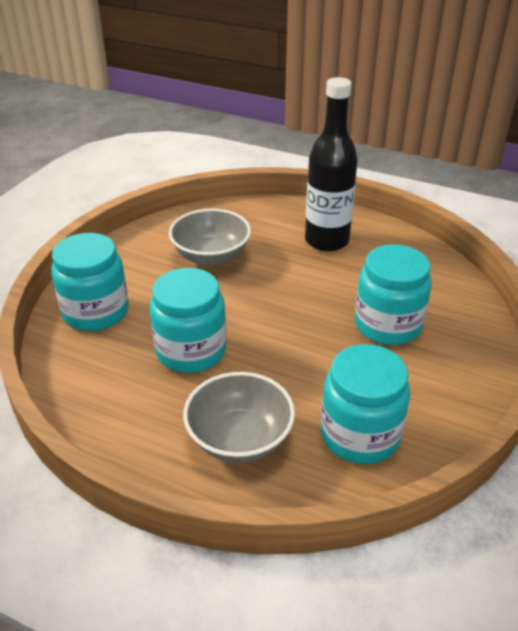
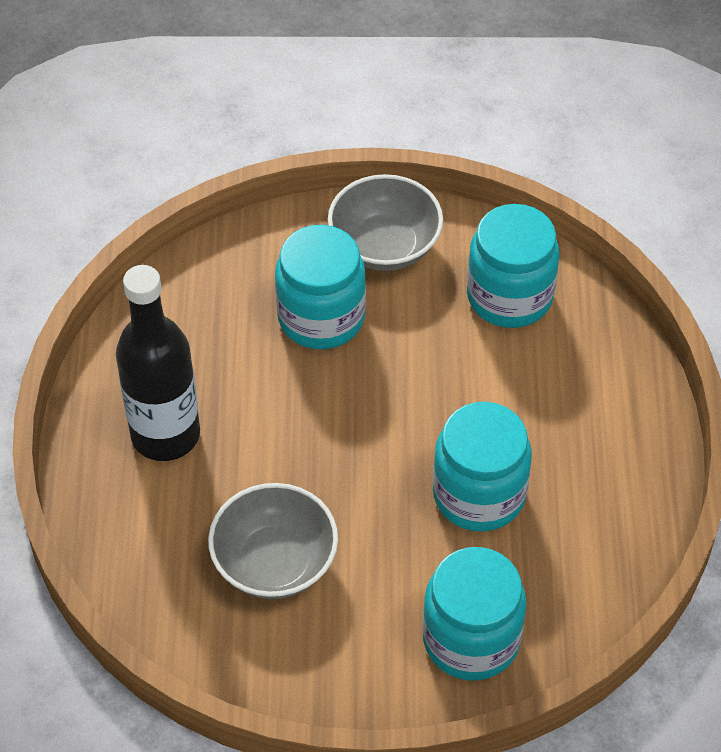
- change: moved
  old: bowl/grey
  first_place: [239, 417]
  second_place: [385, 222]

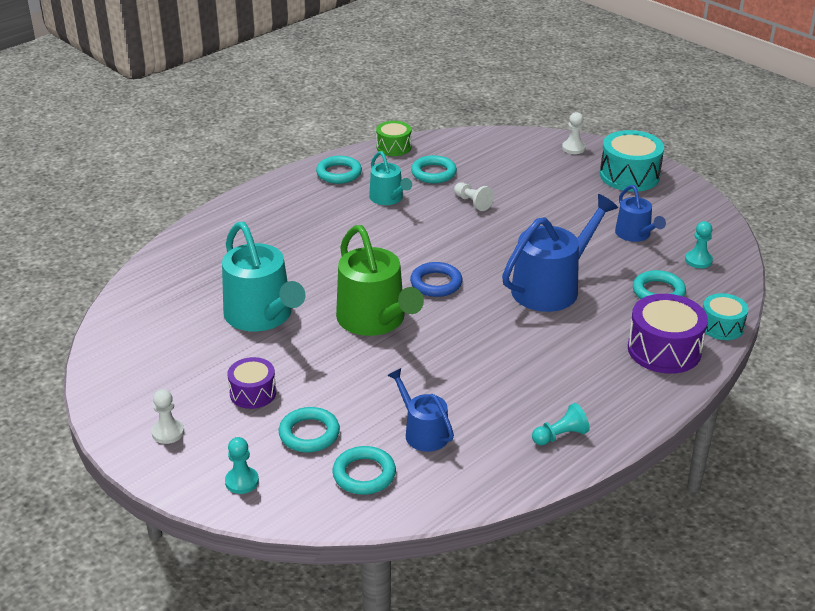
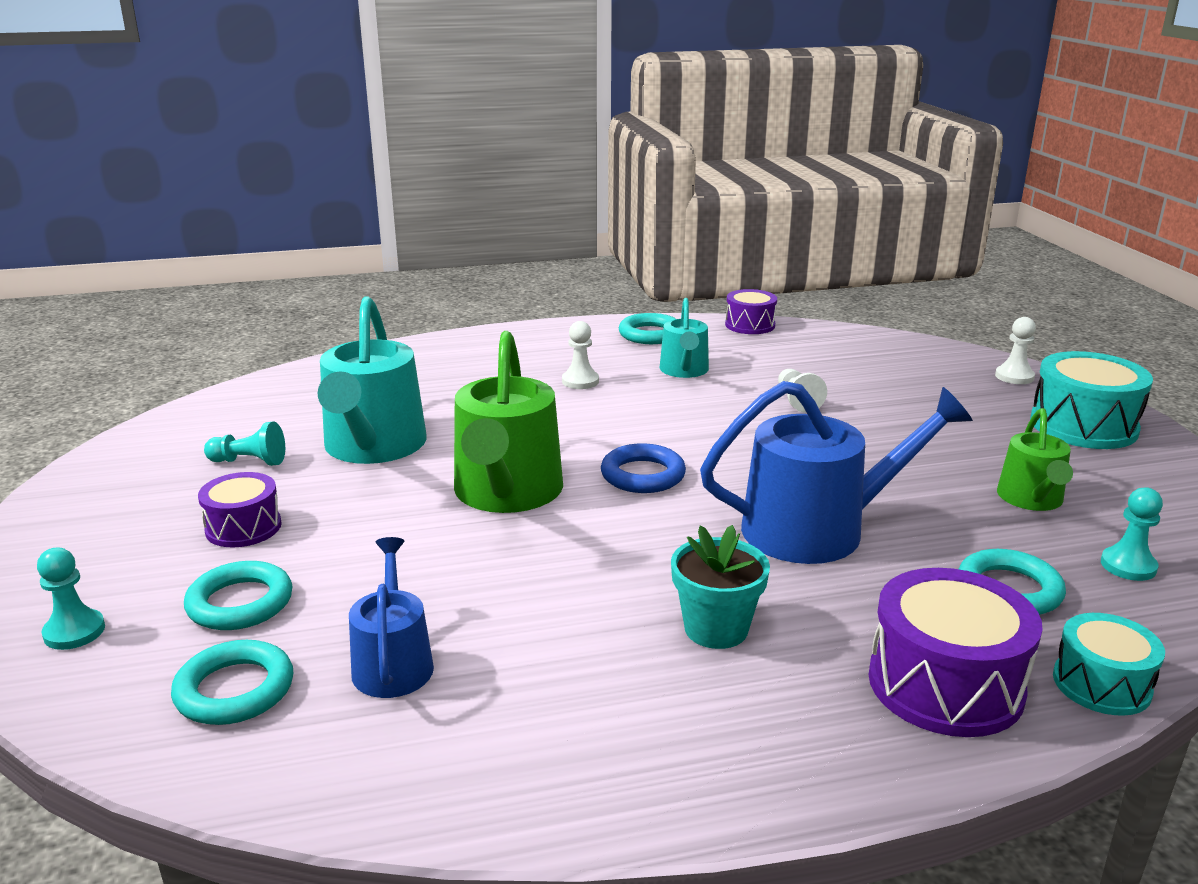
- change: removed
  old: ring/turquoise
  first_place: [434, 169]
- change: added
  new: flower pot/turquoise
  second_place: [720, 587]
- change: moved
  old: pawn/white
  first_place: [168, 416]
  second_place: [580, 355]
- change: moved
  old: pawn/turquoise
  first_place: [561, 424]
  second_place: [244, 444]
- change: recoloured
  old: drum/green
  new: drum/purple
  first_place: [393, 138]
  second_place: [751, 311]
- change: recoloured
  old: watering can/blue
  new: watering can/green
  first_place: [640, 213]
  second_place: [1035, 459]

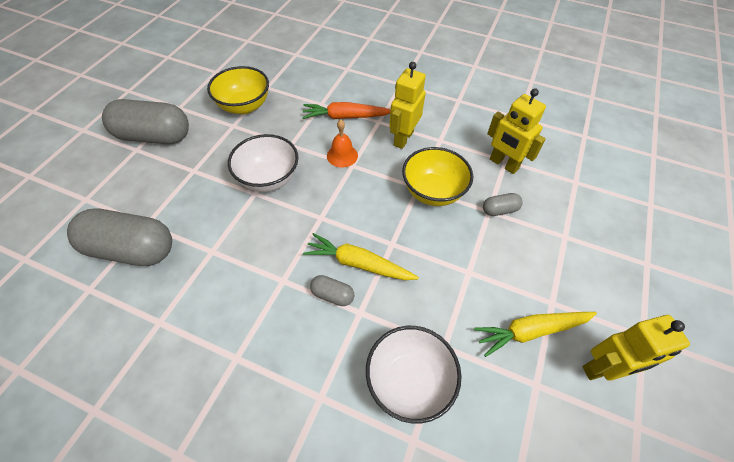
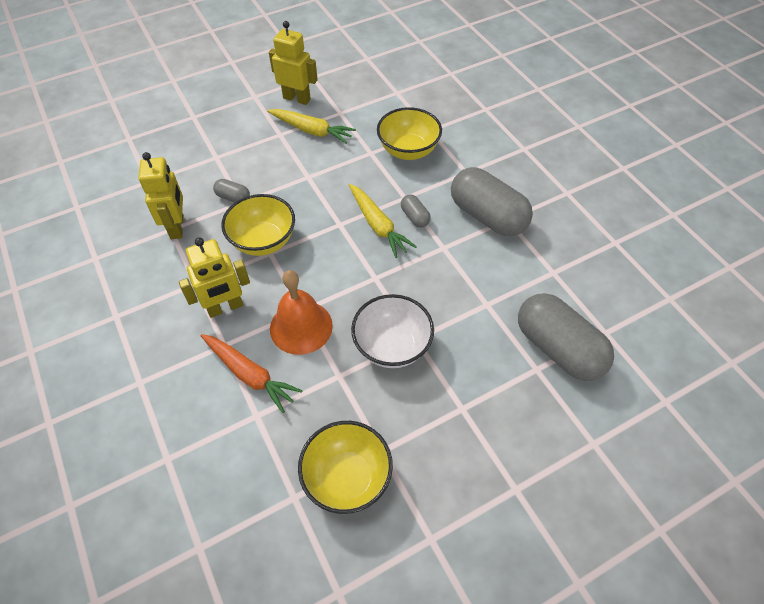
- change: moved
  old: capsule/grey
  first_place: [145, 121]
  second_place: [492, 201]
- change: recoloured
  old: bowl/white
  new: bowl/yellow
  first_place: [414, 374]
  second_place: [409, 133]
- change: resized
  old: bell/orange
  first_place: [342, 143]
  second_place: [301, 312]
  factor: 1.64

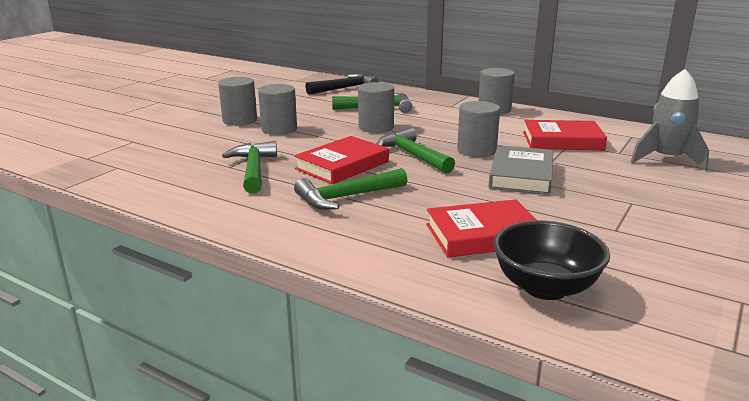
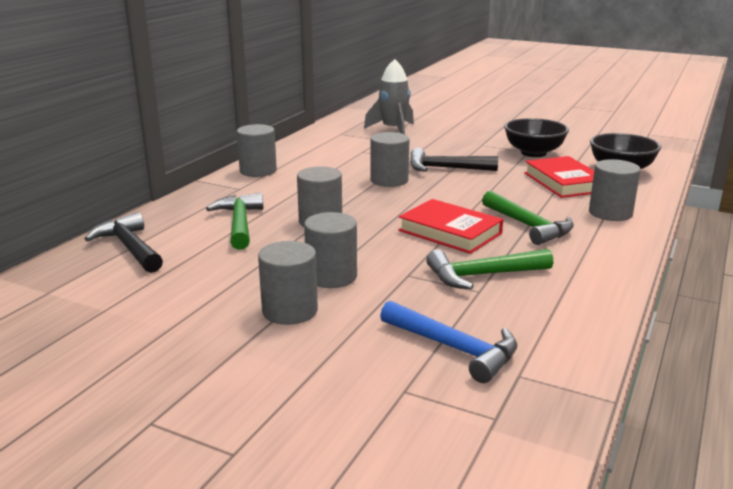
- change: removed
  old: hammer/green
  first_place: [415, 151]
- change: removed
  old: book/red
  first_place: [565, 135]
- change: added
  new: hammer/blue
  second_place: [448, 341]
- change: added
  new: bowl/black
  second_place: [536, 137]
- change: added
  new: cylinder/grey
  second_place: [615, 190]
- change: replaced
  old: book/grey
  new: hammer/black
  first_place: [520, 170]
  second_place: [454, 160]

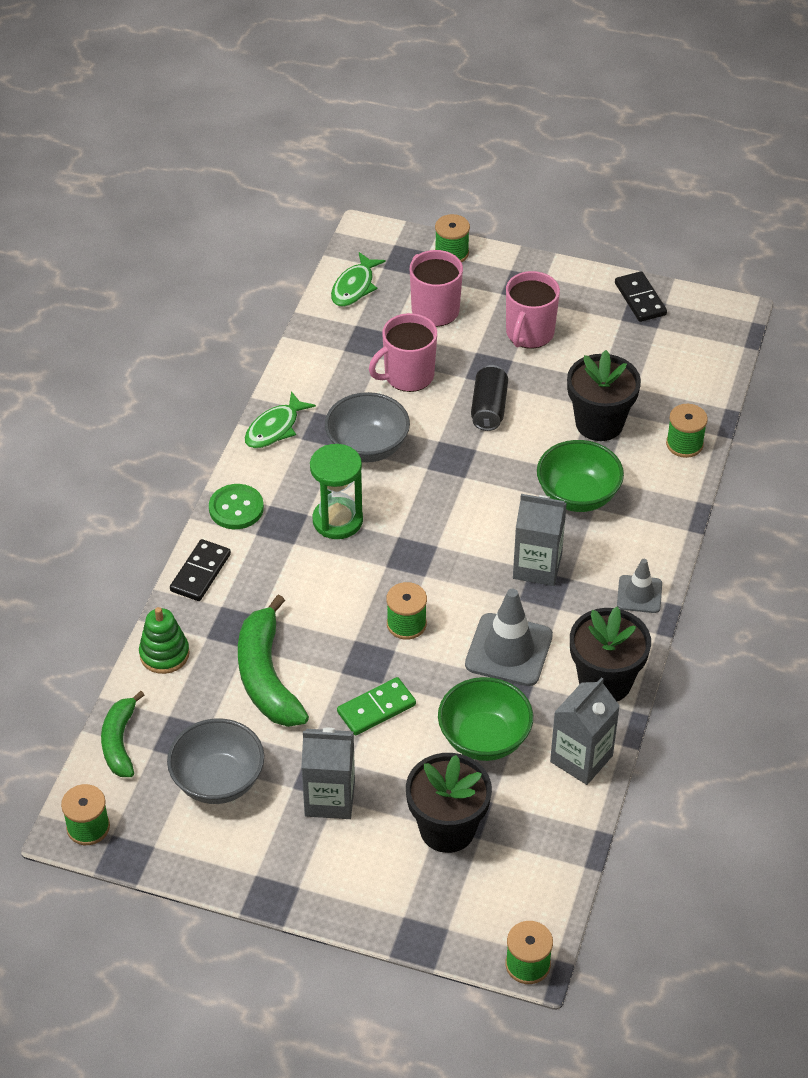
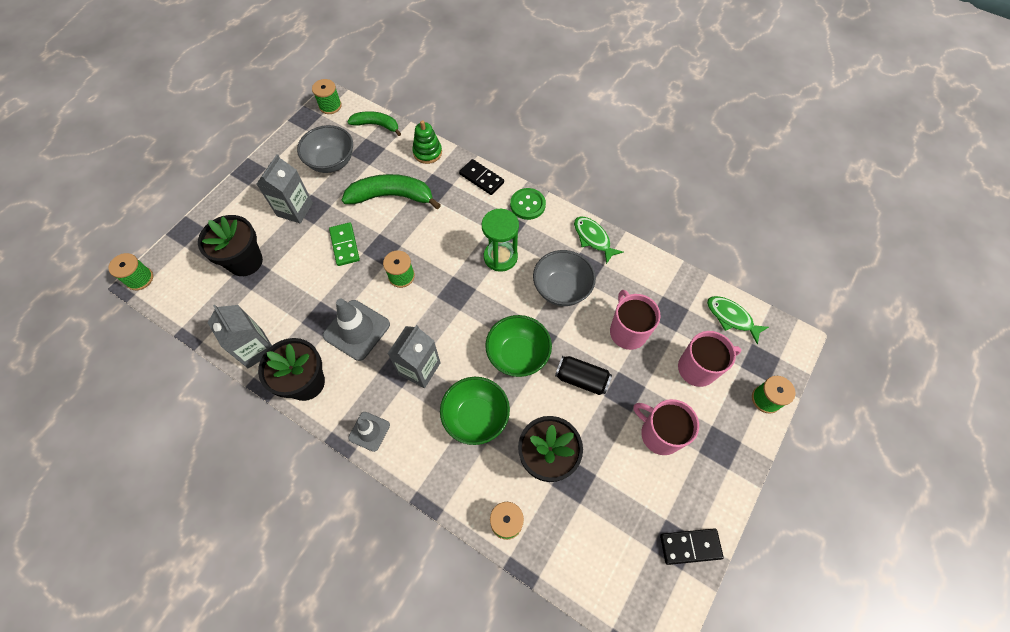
- change: moved
  old: bowl/green
  first_place: [485, 719]
  second_place: [518, 346]

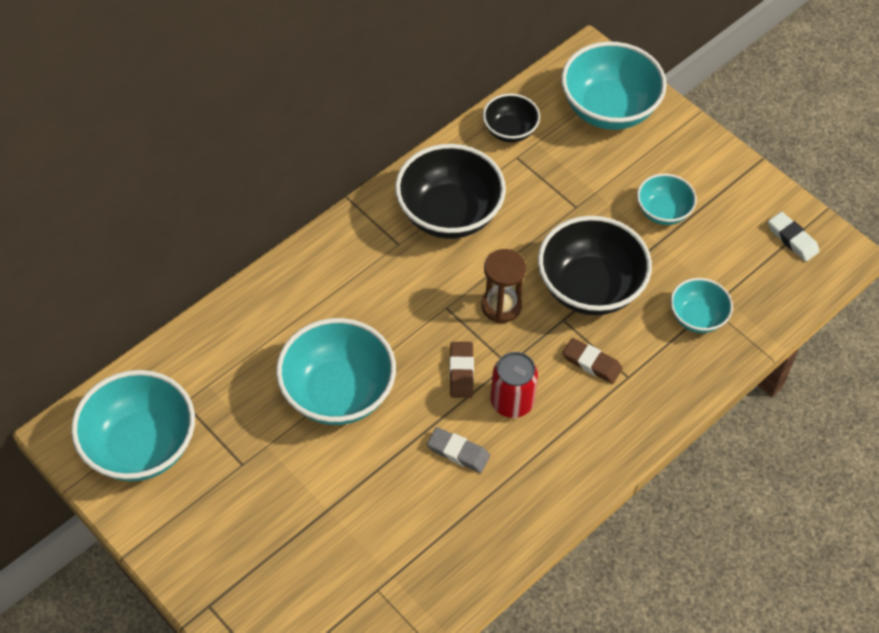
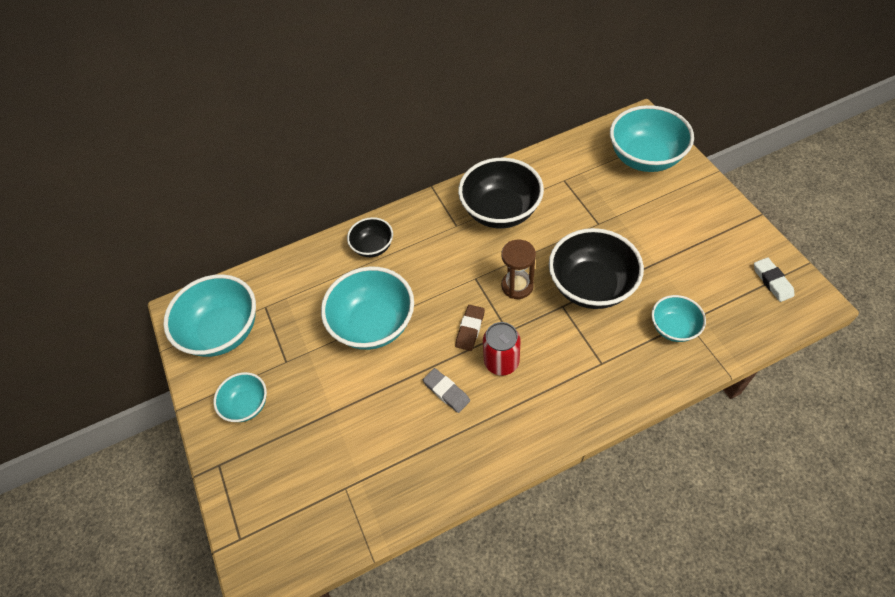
- change: removed
  old: eraser/brown
  first_place: [592, 361]
- change: moved
  old: bowl/black
  first_place: [511, 118]
  second_place: [370, 237]
- change: moved
  old: bowl/turquoise
  first_place: [667, 199]
  second_place: [240, 397]

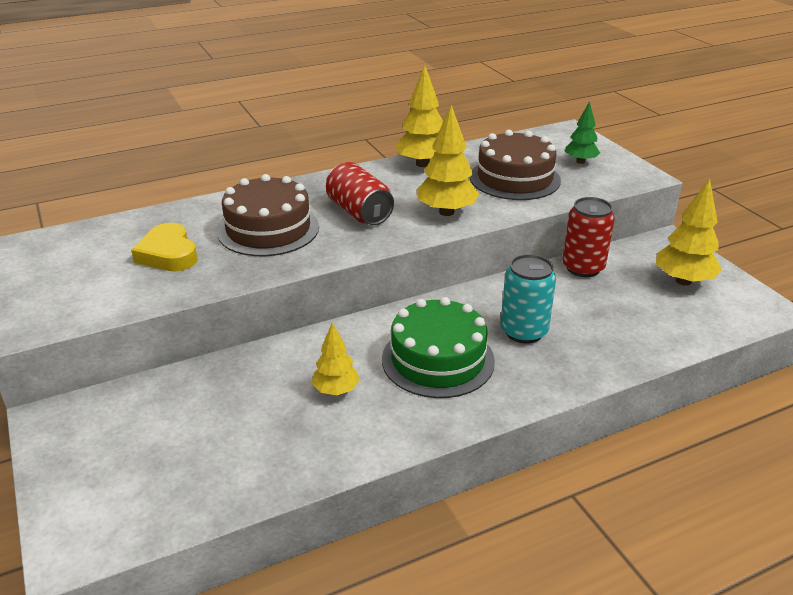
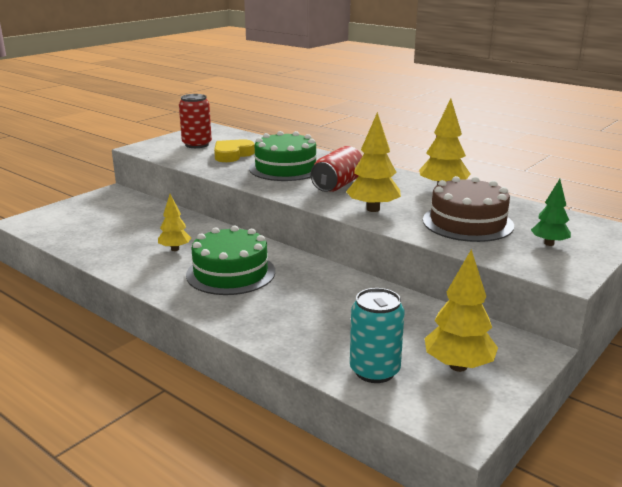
- change: moved
  old: can/turquoise
  first_place: [528, 299]
  second_place: [377, 335]
- change: moved
  old: can/red
  first_place: [588, 237]
  second_place: [195, 121]
- change: recoloured
  old: cake/brown
  new: cake/green
  first_place: [268, 215]
  second_place: [283, 156]

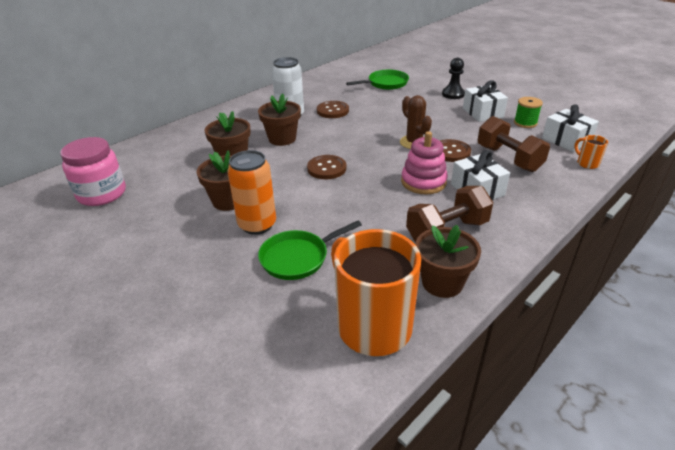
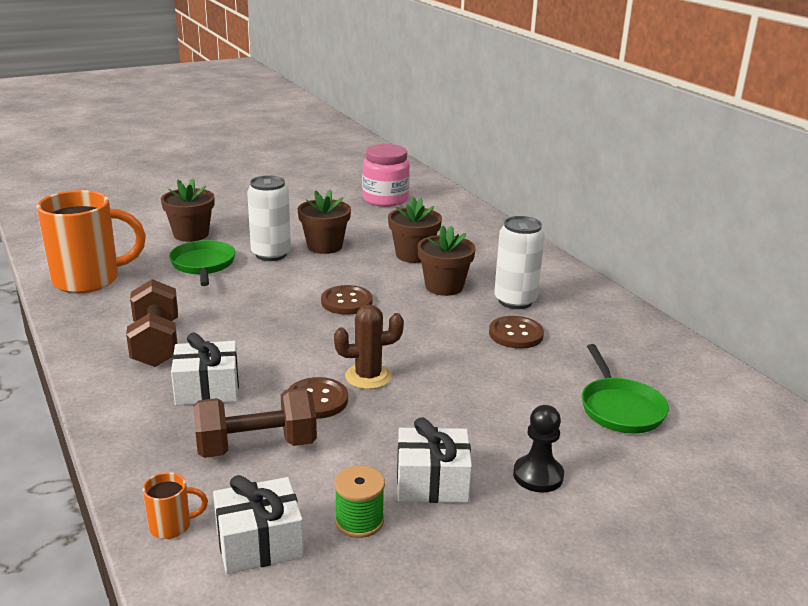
- change: removed
  old: stacking toy/pink
  first_place: [424, 162]
- change: moved
  old: flower pot/brown
  first_place: [448, 261]
  second_place: [187, 210]
- change: recoloured
  old: can/orange
  new: can/white
  first_place: [251, 192]
  second_place: [269, 218]

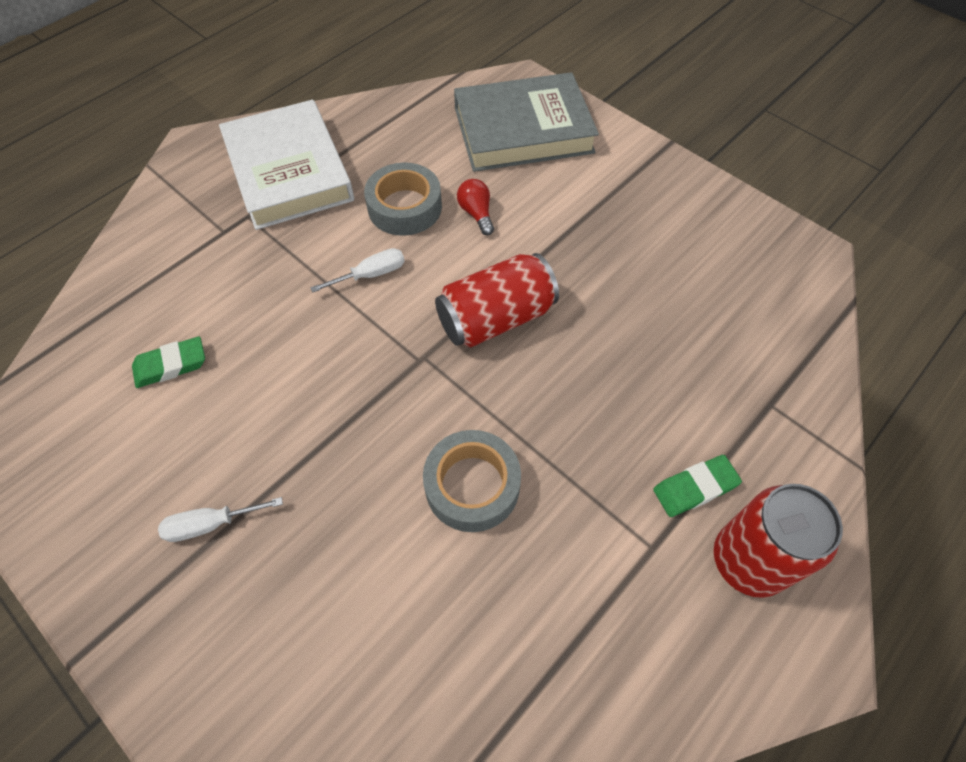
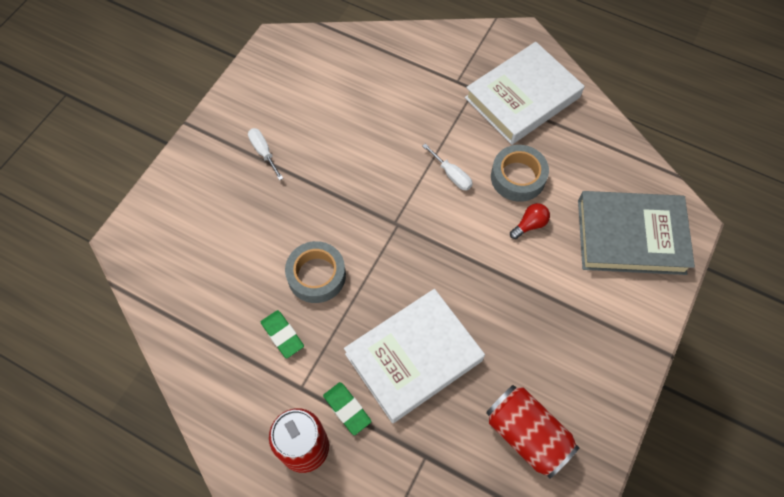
- change: added
  new: book/white
  second_place: [414, 356]
- change: moved
  old: eraser/green
  first_place: [168, 362]
  second_place: [282, 334]
- change: moved
  old: can/red
  first_place: [497, 300]
  second_place: [533, 432]
- change: turned
  old: book/grey
  first_place: [526, 122]
  second_place: [636, 233]
  degrees: -60

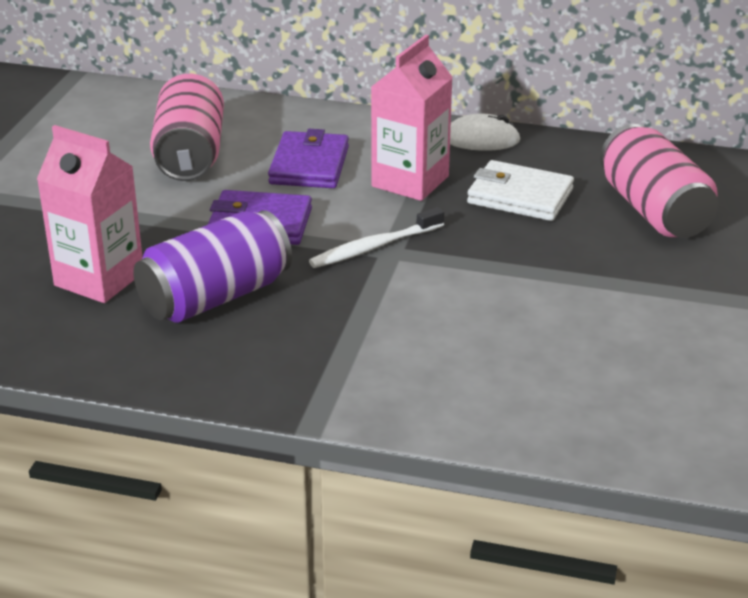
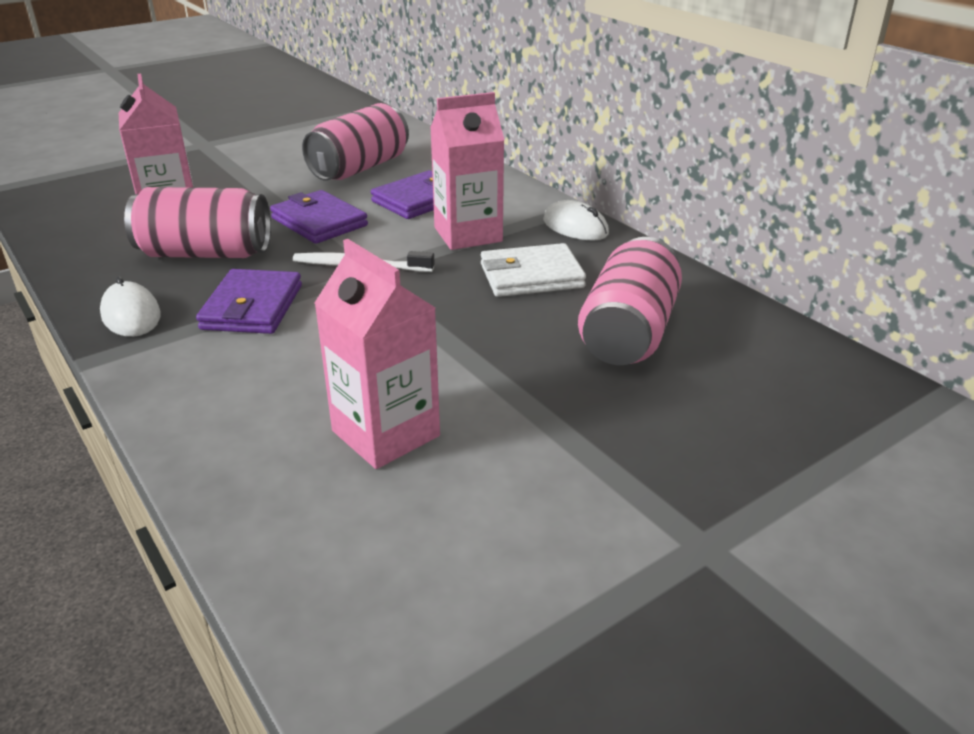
- change: added
  new: mouse/white
  second_place: [130, 306]
- change: added
  new: wallet/purple
  second_place: [249, 301]
- change: added
  new: carton/pink
  second_place: [377, 354]
- change: recoloured
  old: can/purple
  new: can/pink
  first_place: [212, 266]
  second_place: [197, 222]
- change: turned
  old: wallet/white
  first_place: [520, 190]
  second_place: [533, 270]
  degrees: -75

